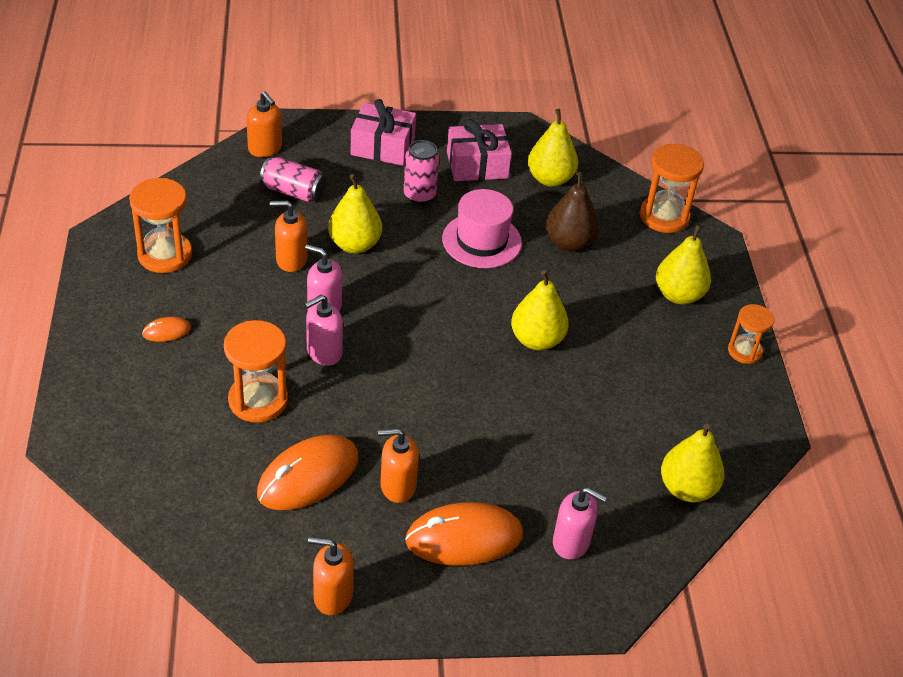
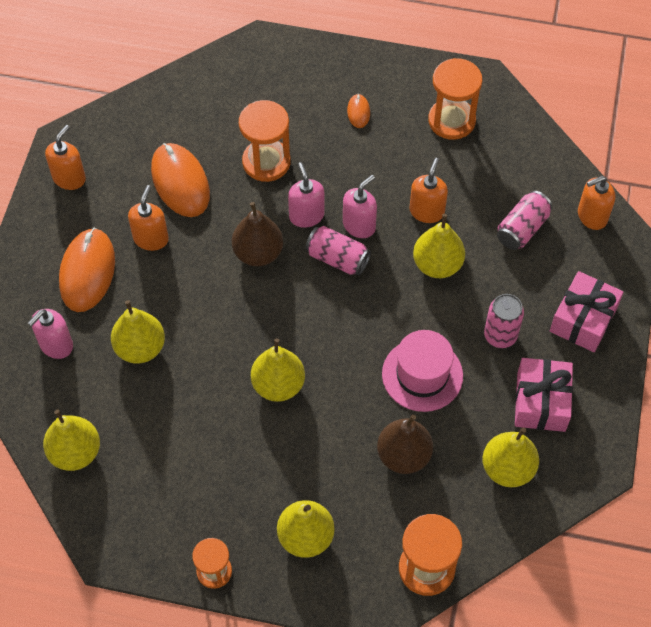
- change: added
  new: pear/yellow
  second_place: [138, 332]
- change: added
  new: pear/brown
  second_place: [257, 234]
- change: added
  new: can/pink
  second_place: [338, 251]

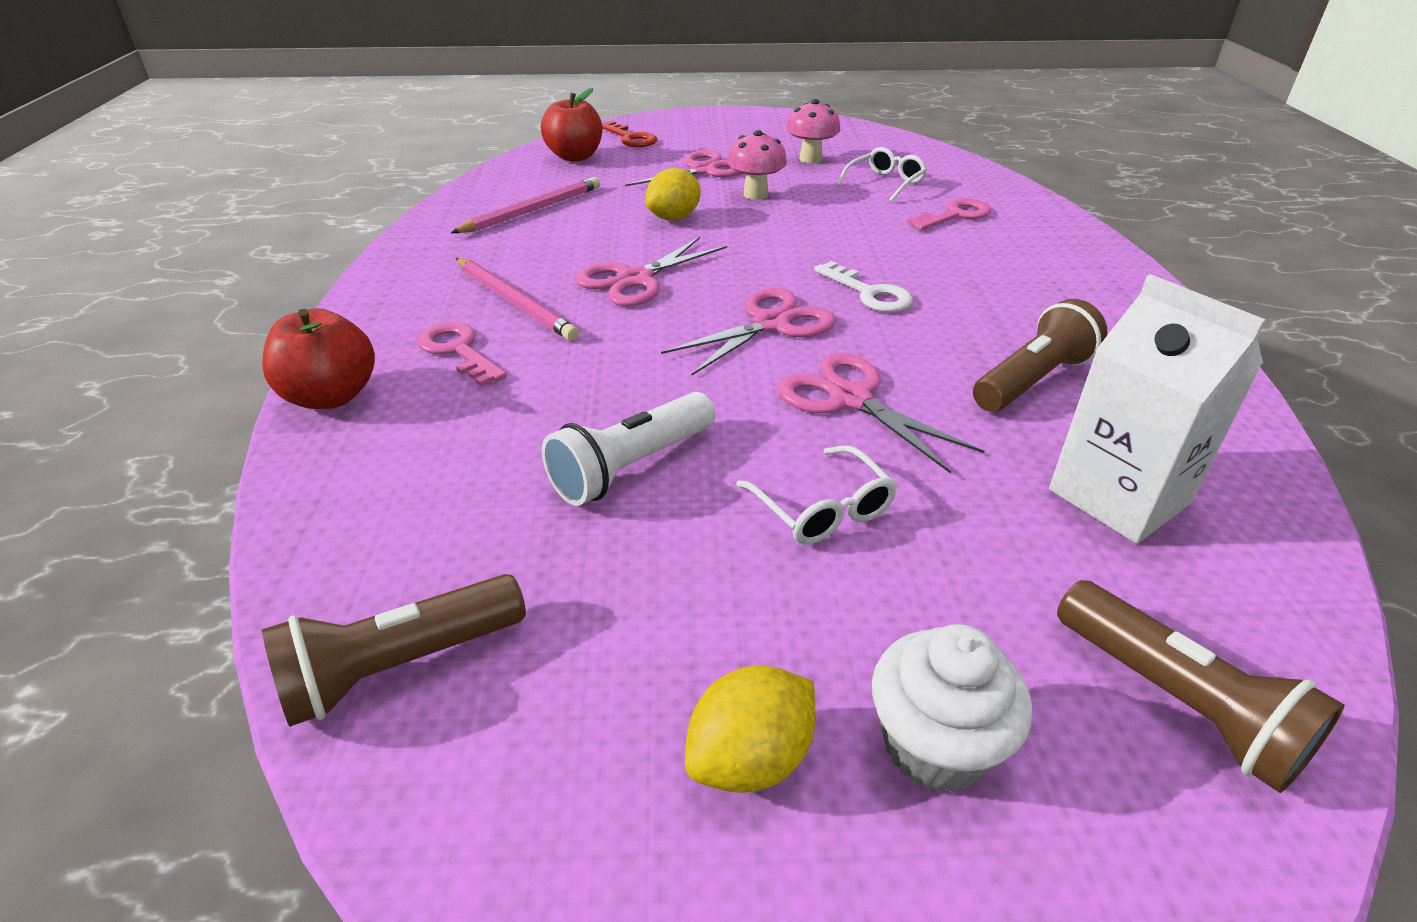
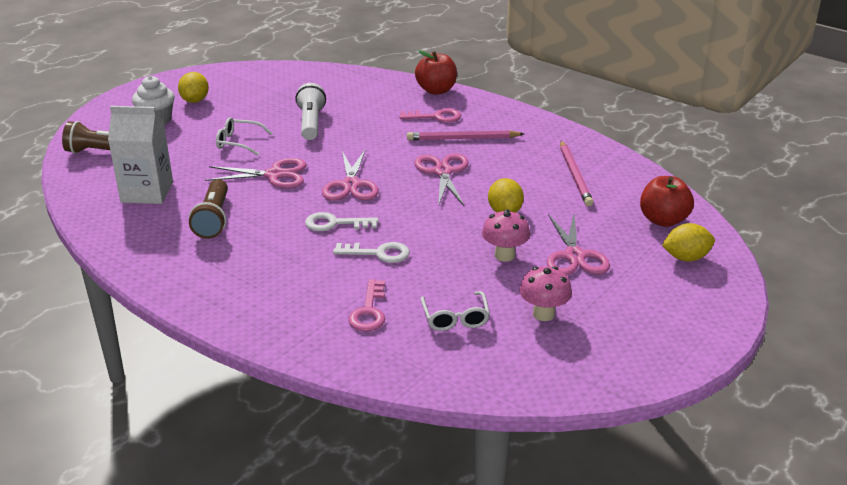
- change: removed
  old: flashlight/brown
  first_place: [394, 650]
- change: added
  new: key/white
  second_place: [371, 252]
- change: replaced
  old: key/red
  new: lemon/yellow
  first_place: [629, 134]
  second_place: [688, 242]

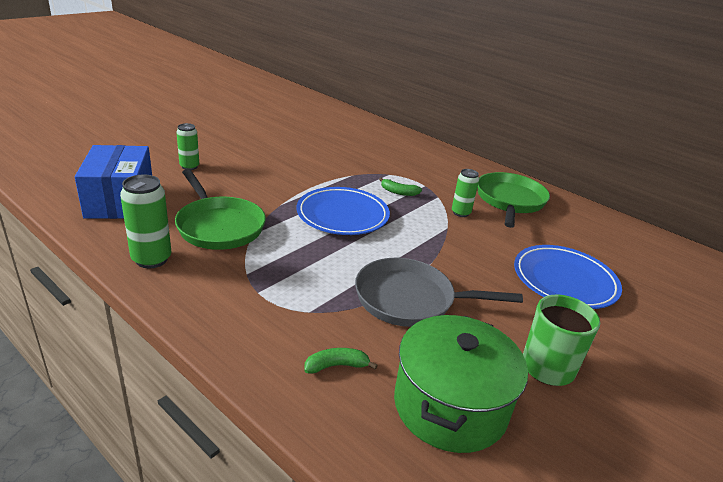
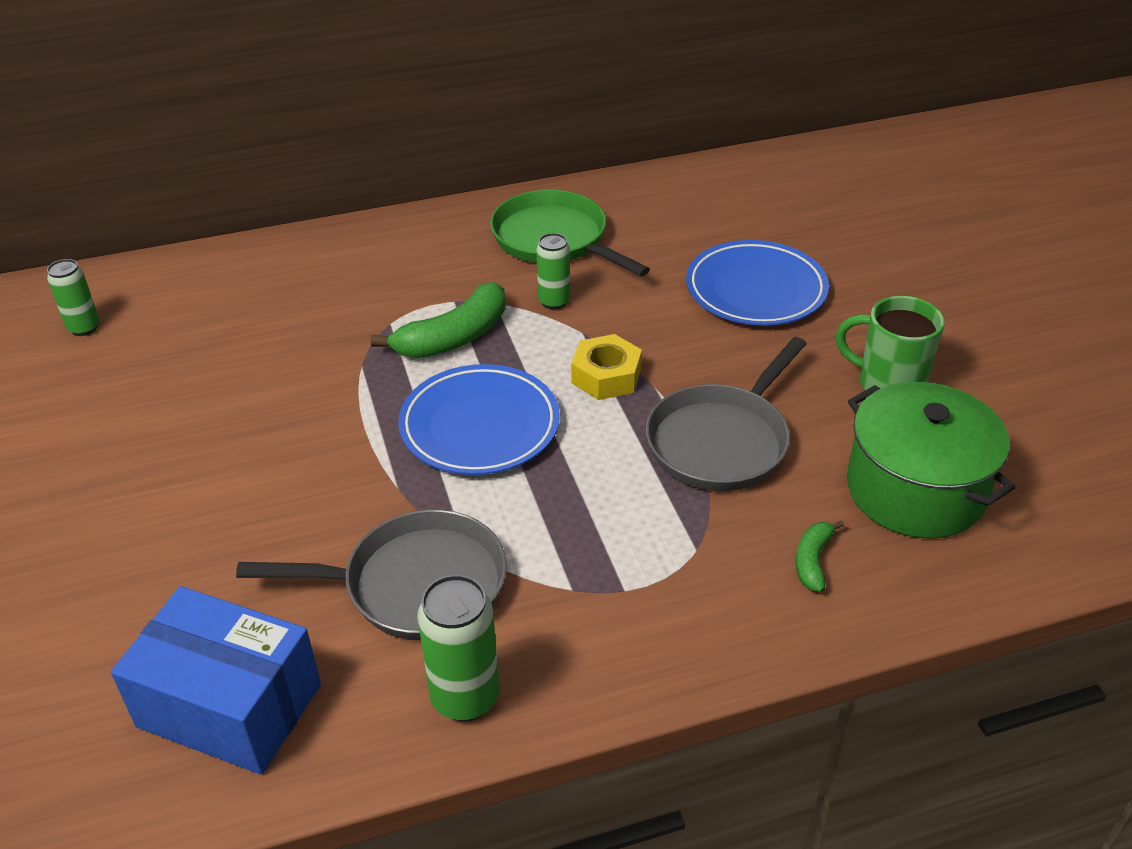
- change: added
  new: nut/yellow
  second_place: [606, 367]
- change: moved
  old: can/green
  first_place: [187, 146]
  second_place: [73, 297]
- change: recoloured
  old: pan/green
  new: pan/grey
  first_place: [220, 209]
  second_place: [371, 574]
- change: resized
  old: banana/green
  first_place: [400, 187]
  second_place: [438, 320]
  factor: 1.91

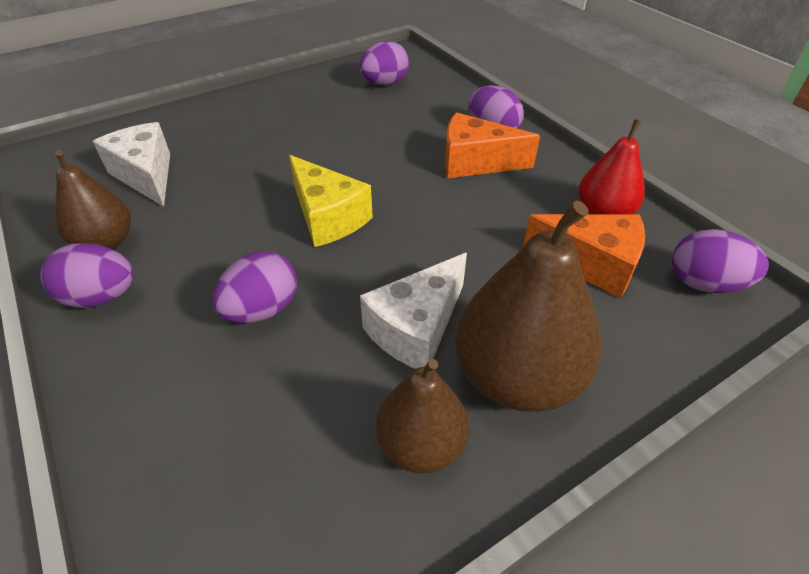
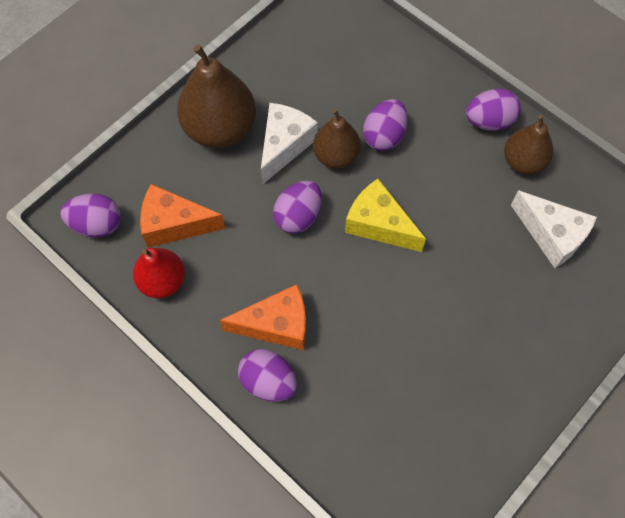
- change: moved
  old: egg/purple
  first_place: [384, 63]
  second_place: [297, 207]
- change: moved
  old: pear/brown
  first_place: [422, 416]
  second_place: [337, 139]

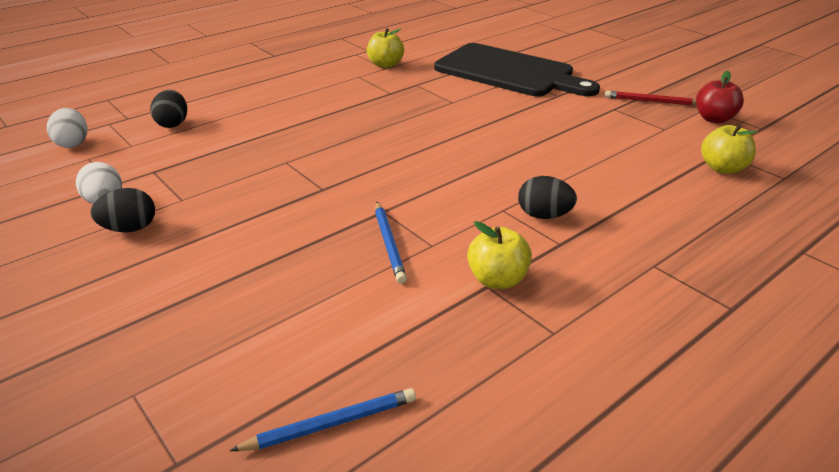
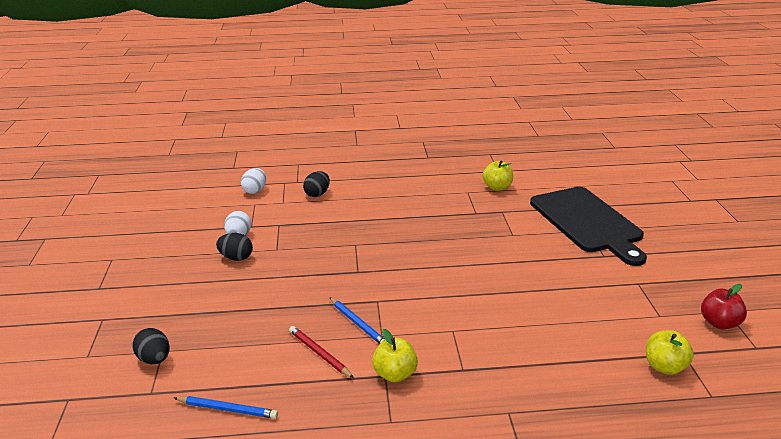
- change: moved
  old: egg/black
  first_place: [547, 197]
  second_place: [151, 346]
- change: moved
  old: pencil/red
  first_place: [650, 98]
  second_place: [321, 352]
- change: turned
  old: pencil/blue
  first_place: [391, 242]
  second_place: [357, 320]
  degrees: -60

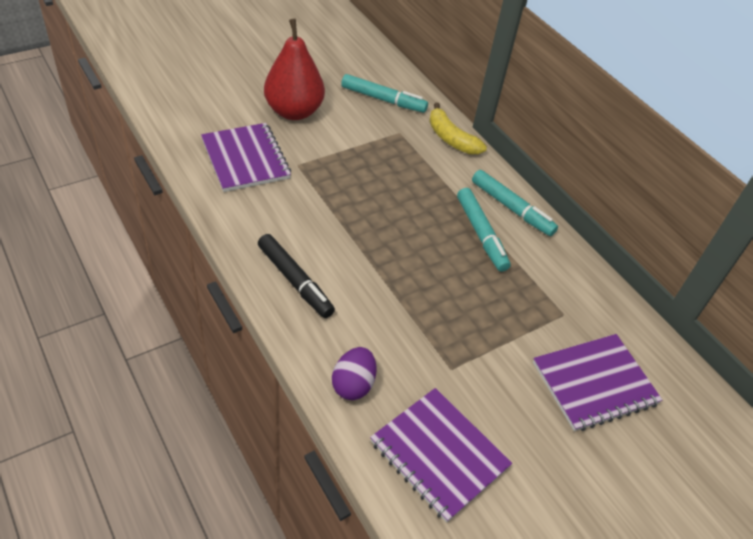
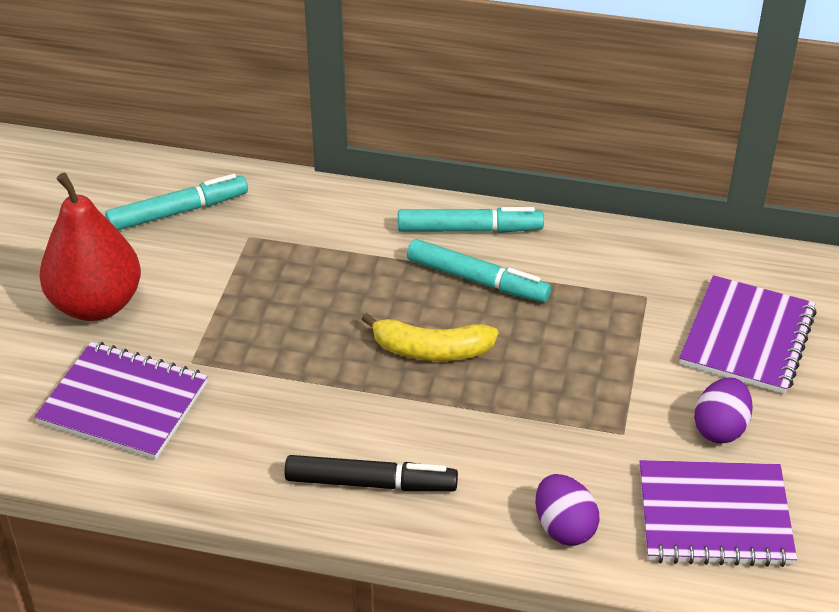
- change: added
  new: egg/purple
  second_place: [723, 410]
- change: moved
  old: banana/yellow
  first_place: [458, 128]
  second_place: [429, 337]

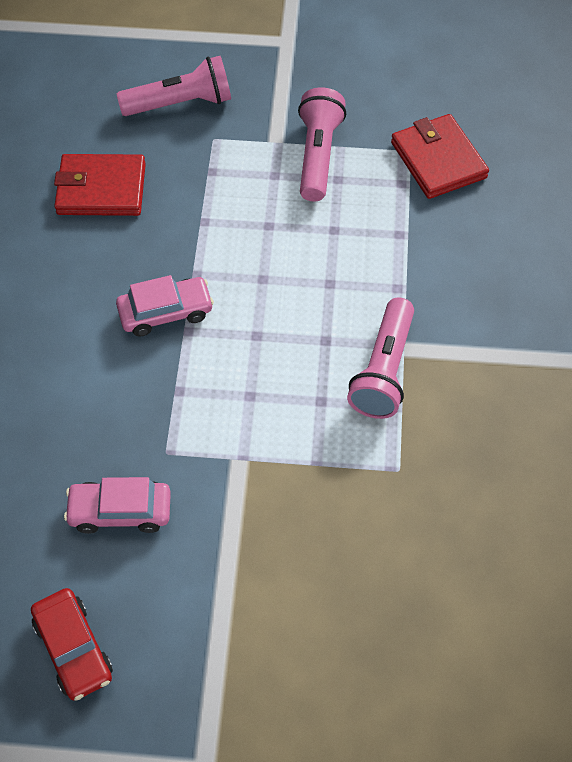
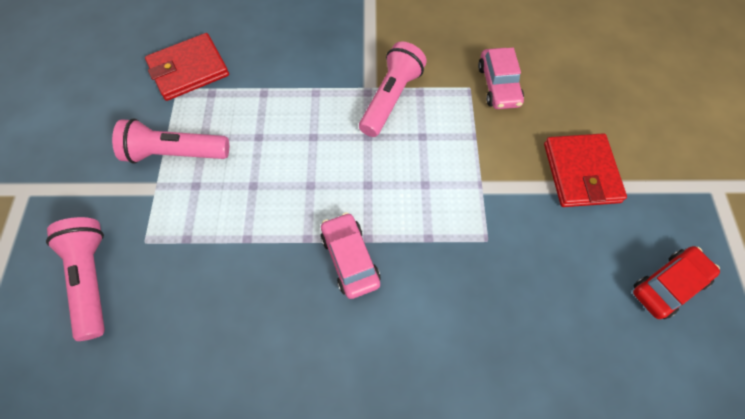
- change: moved
  old: wallet/red
  first_place: [100, 185]
  second_place: [585, 170]
- change: moved
  old: car/pink
  first_place: [117, 505]
  second_place: [501, 78]
- change: turned
  old: flashlight/pink
  first_place: [380, 358]
  second_place: [393, 89]
  degrees: -75

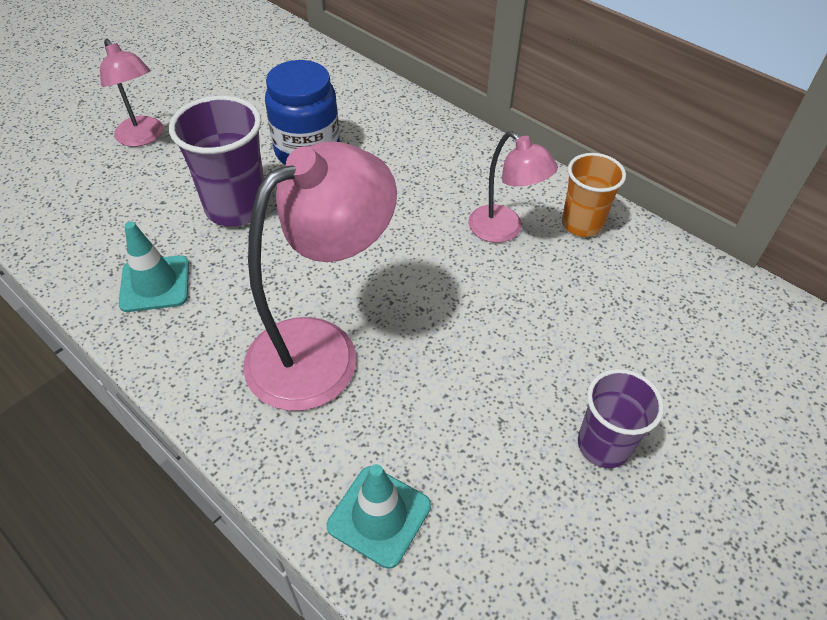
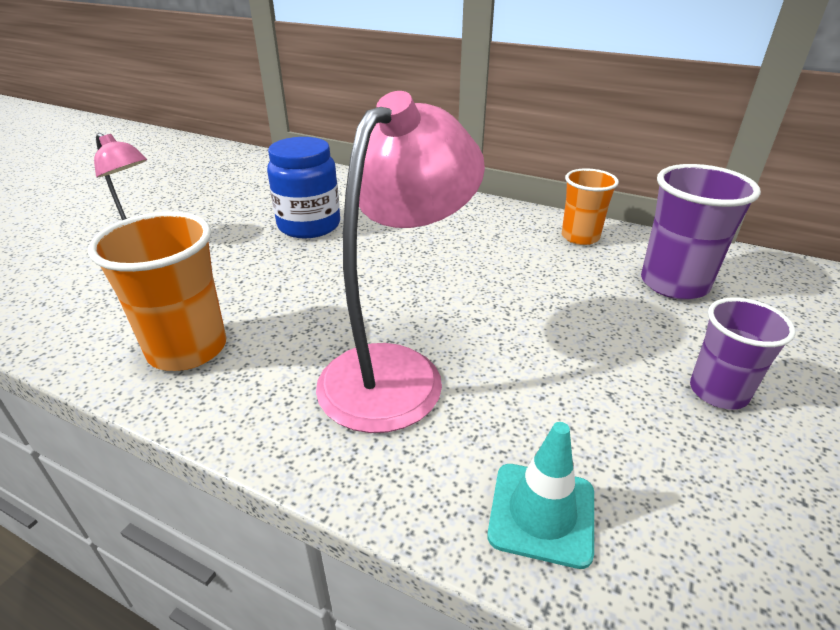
- change: removed
  old: lamp/pink
  first_place: [513, 187]
- change: moved
  old: cup/purple
  first_place: [216, 161]
  second_place: [701, 232]
- change: replaced
  old: traffic cone/turquoise
  new: cup/orange
  first_place: [154, 266]
  second_place: [157, 291]

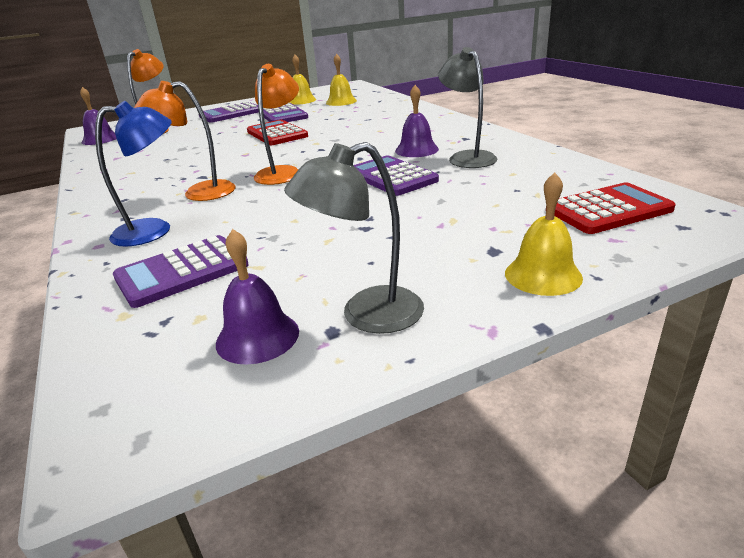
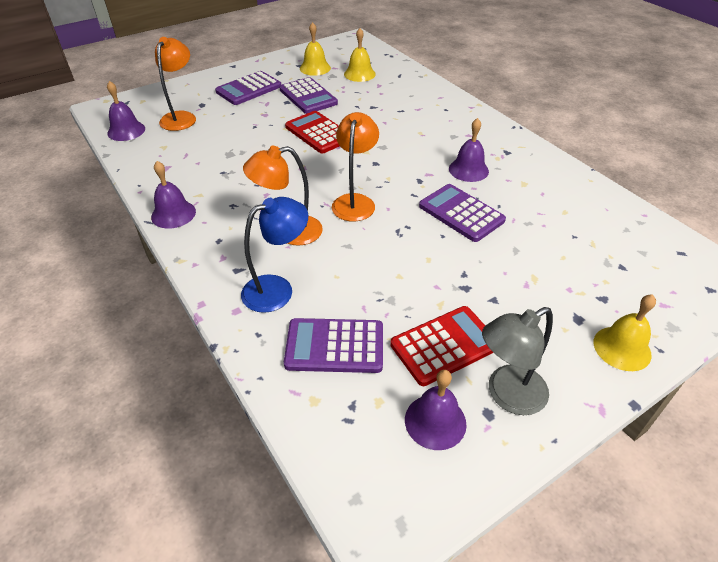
- change: removed
  old: lamp/grey
  first_place: [468, 107]
- change: added
  new: bell/purple
  second_place: [173, 195]
- change: moved
  old: calculator/red
  first_place: [615, 208]
  second_place: [441, 346]
- change: turned
  old: calculator/purple
  first_place: [181, 271]
  second_place: [333, 345]
  degrees: 45

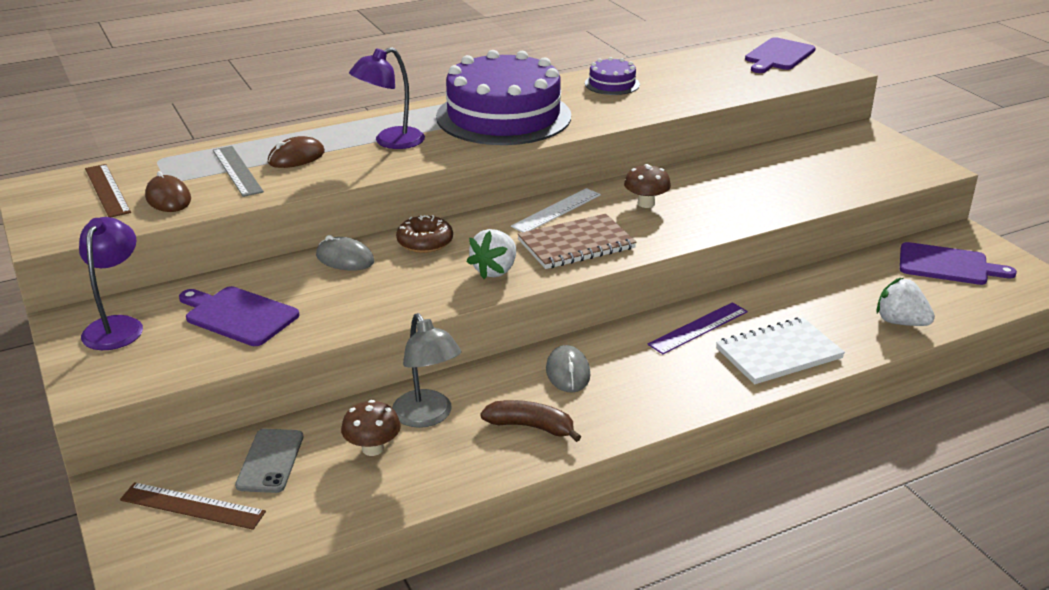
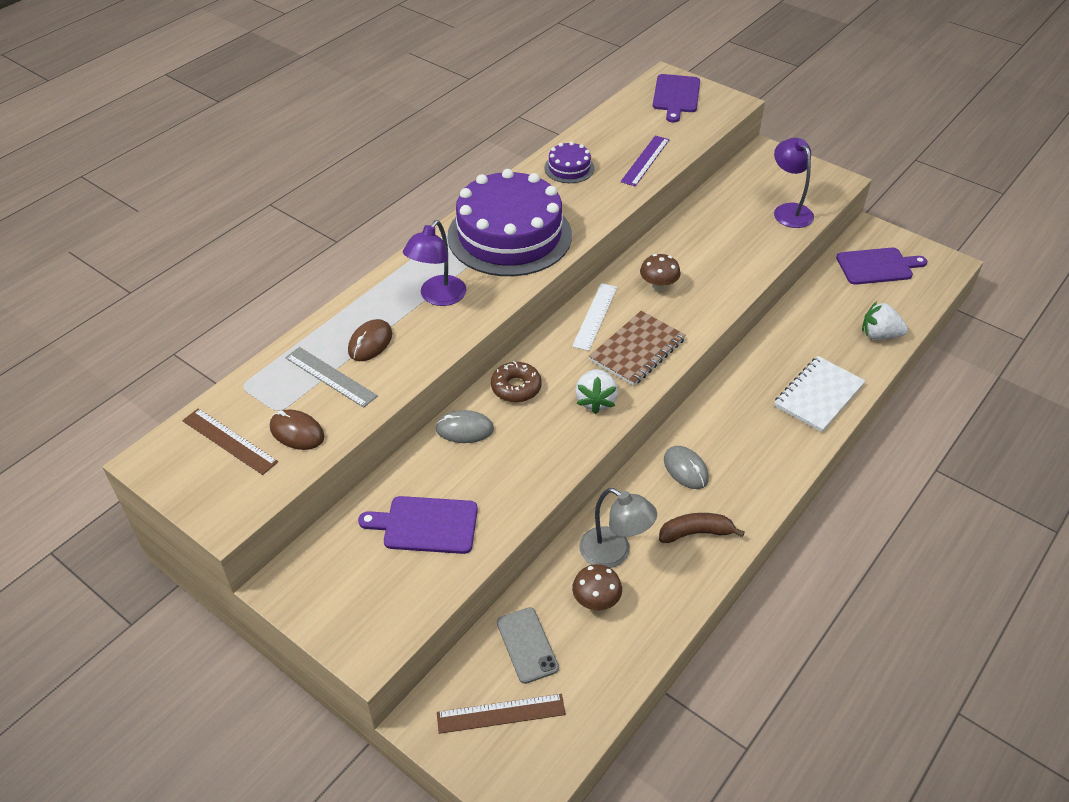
- change: moved
  old: lamp/purple
  first_place: [111, 283]
  second_place: [794, 183]
- change: moved
  old: ruler/purple
  first_place: [698, 328]
  second_place: [645, 160]

